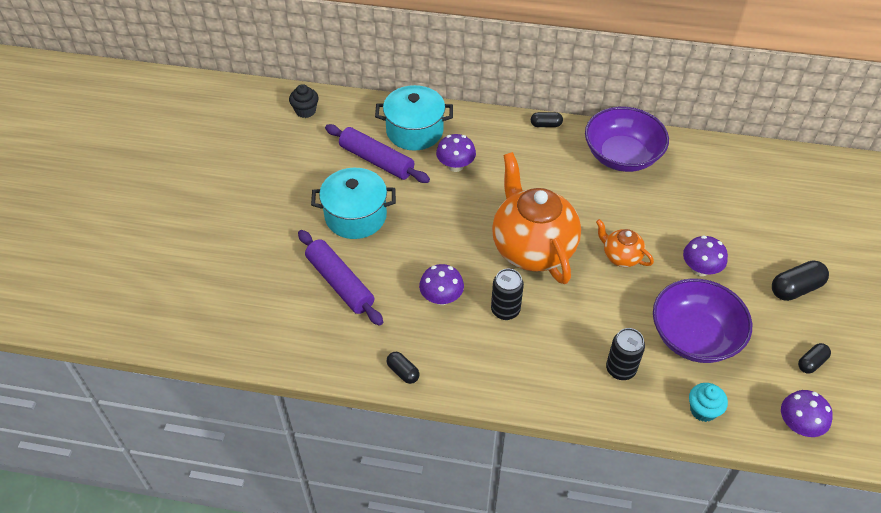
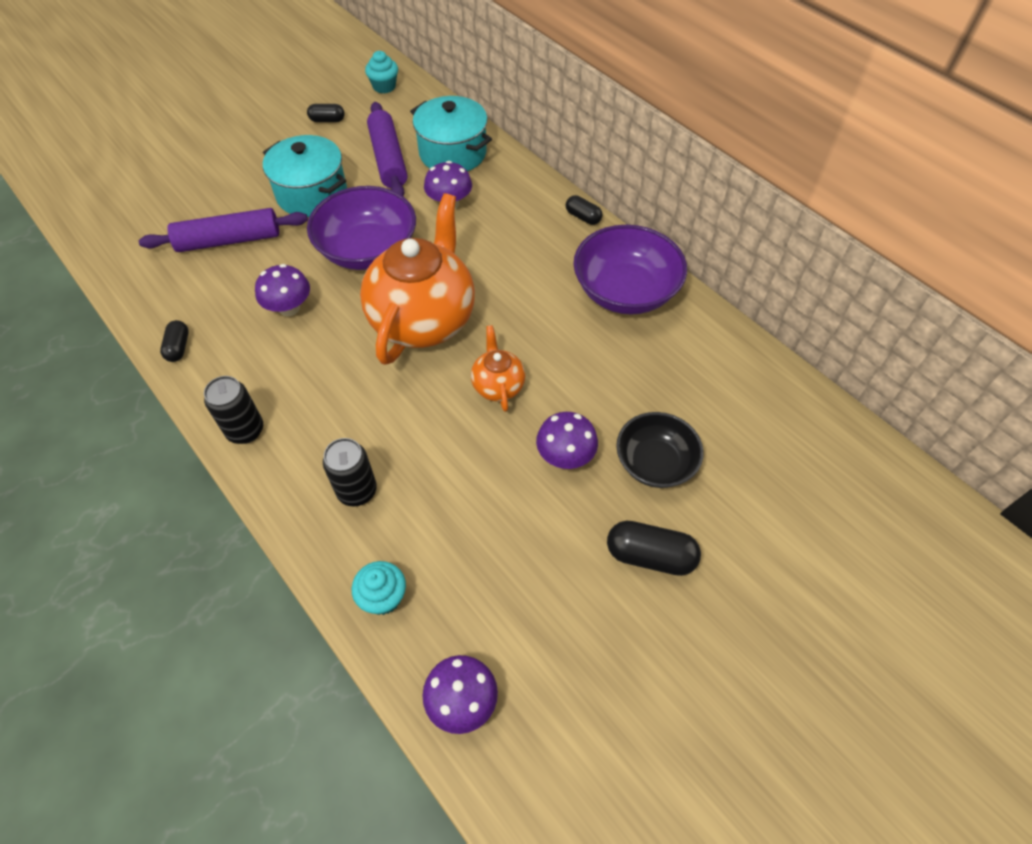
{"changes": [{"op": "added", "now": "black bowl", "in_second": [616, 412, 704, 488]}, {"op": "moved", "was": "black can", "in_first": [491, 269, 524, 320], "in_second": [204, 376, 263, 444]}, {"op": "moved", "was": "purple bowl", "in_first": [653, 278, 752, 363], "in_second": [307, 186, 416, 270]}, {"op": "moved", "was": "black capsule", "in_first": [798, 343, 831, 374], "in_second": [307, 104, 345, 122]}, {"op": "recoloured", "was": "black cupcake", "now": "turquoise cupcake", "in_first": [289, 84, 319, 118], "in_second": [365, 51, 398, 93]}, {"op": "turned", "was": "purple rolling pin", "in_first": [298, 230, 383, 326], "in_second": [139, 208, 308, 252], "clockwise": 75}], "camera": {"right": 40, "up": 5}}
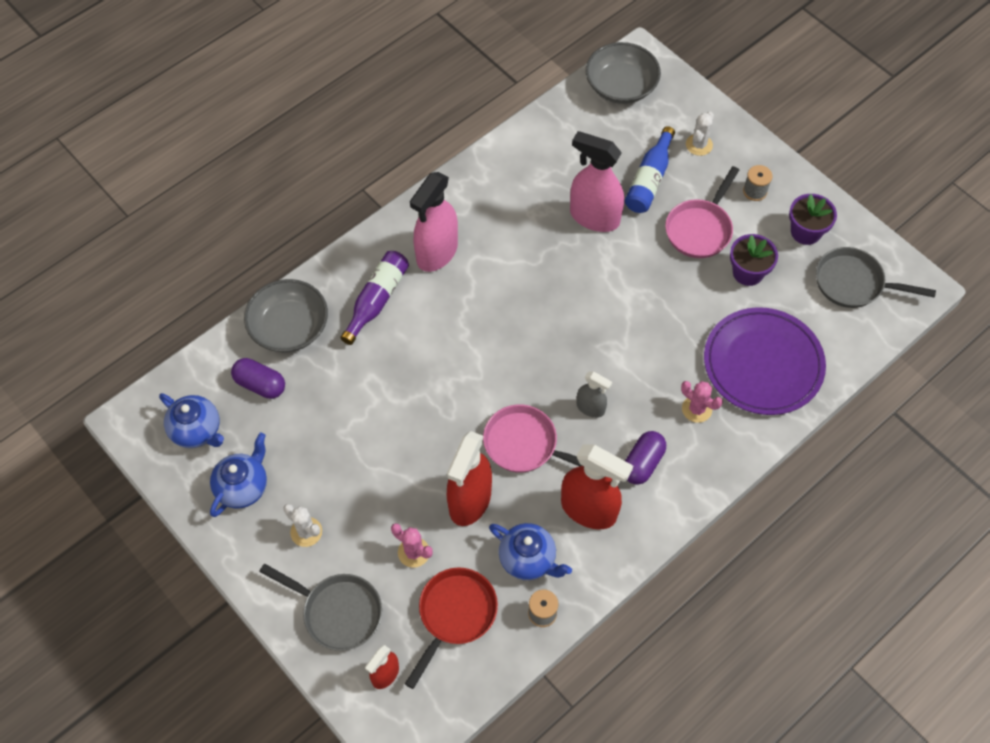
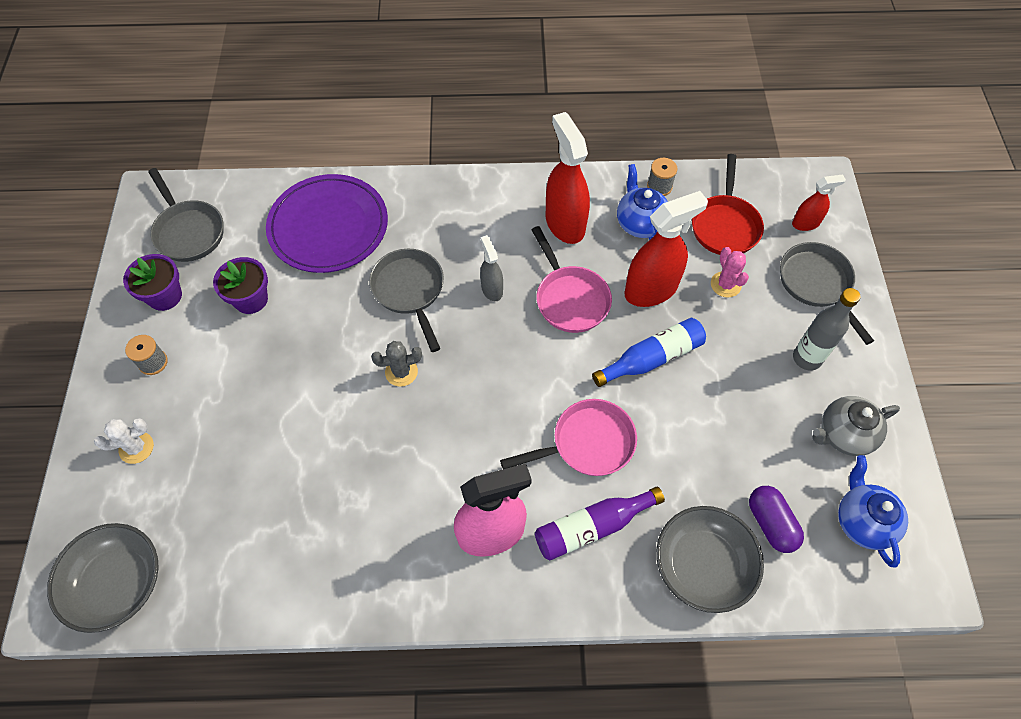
{"changes": [{"op": "removed", "was": "pink spray bottle", "in_first": [570, 131, 624, 232]}, {"op": "removed", "was": "purple capsule", "in_first": [625, 431, 666, 485]}, {"op": "removed", "was": "pink cactus", "in_first": [681, 381, 723, 423]}, {"op": "added", "now": "grey pan", "in_second": [369, 249, 444, 352]}, {"op": "added", "now": "grey cactus", "in_second": [371, 341, 422, 387]}, {"op": "moved", "was": "blue bottle", "in_first": [625, 126, 675, 213], "in_second": [592, 318, 706, 387]}, {"op": "moved", "was": "pink pan", "in_first": [665, 166, 739, 258], "in_second": [500, 399, 637, 476]}, {"op": "replaced", "was": "white cactus", "now": "grey bottle", "in_first": [283, 504, 322, 547], "in_second": [793, 288, 861, 371]}, {"op": "recoloured", "was": "blue teapot", "now": "grey teapot", "in_first": [210, 433, 267, 517], "in_second": [812, 396, 900, 456]}, {"op": "turned", "was": "red pan", "in_first": [405, 567, 498, 689], "in_second": [692, 154, 764, 255], "clockwise": -60}], "camera": {"right": -140, "up": 0}}
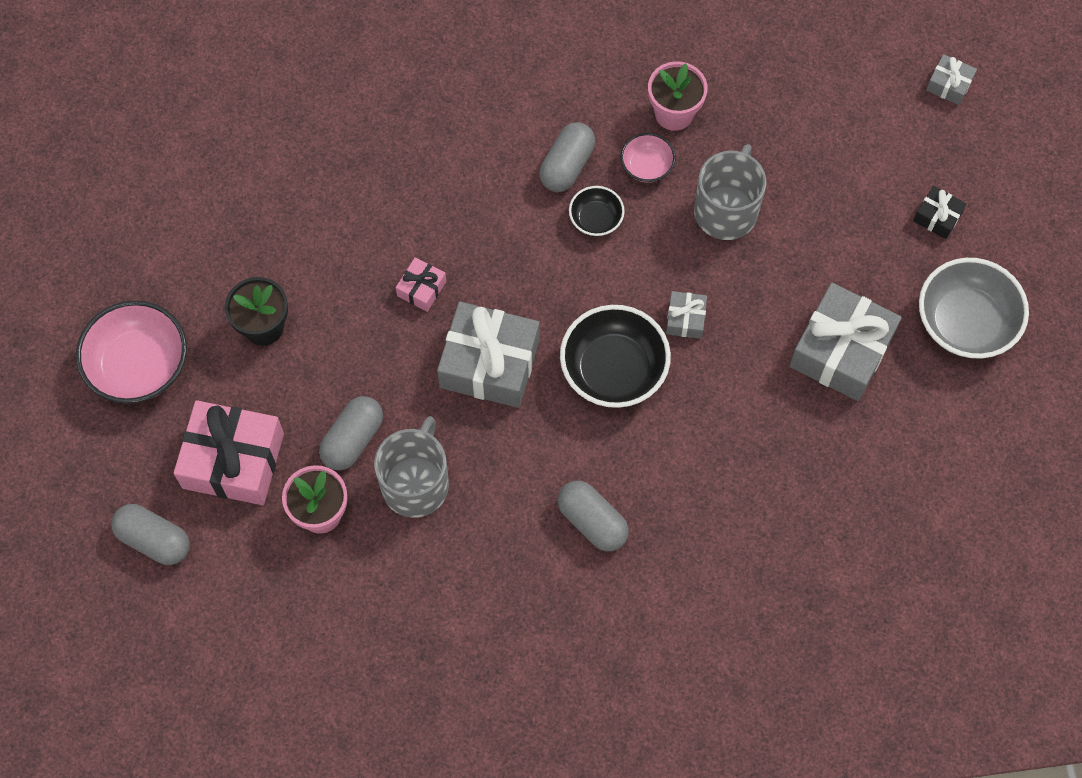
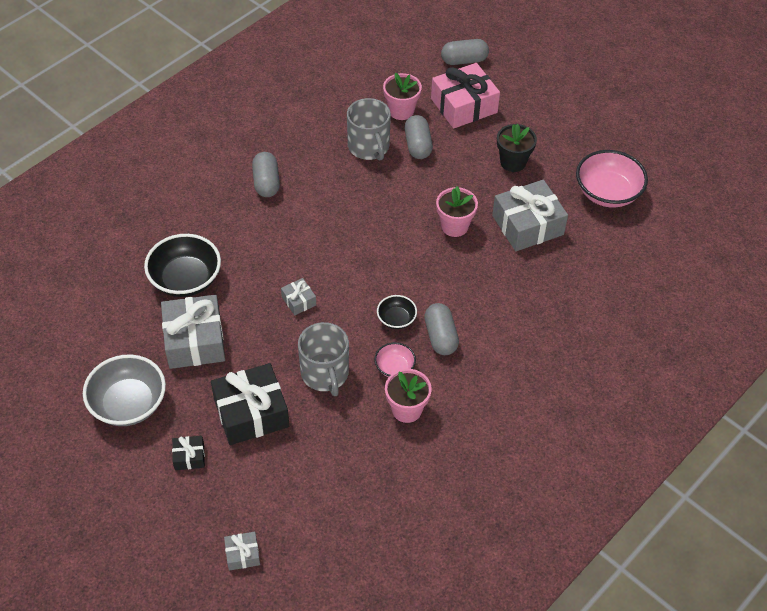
{"changes": [{"op": "added", "now": "black gift", "in_second": [211, 363, 289, 445]}, {"op": "moved", "was": "pink bowl", "in_first": [76, 301, 187, 403], "in_second": [576, 150, 648, 207]}, {"op": "moved", "was": "grey gift", "in_first": [437, 302, 540, 408], "in_second": [492, 180, 568, 251]}, {"op": "moved", "was": "black bowl", "in_first": [560, 305, 671, 408], "in_second": [144, 234, 221, 297]}, {"op": "replaced", "was": "pink gift", "now": "pink flower pot", "in_first": [396, 257, 446, 312], "in_second": [436, 186, 478, 237]}, {"op": "turned", "was": "grey capsule", "in_first": [558, 481, 629, 551], "in_second": [252, 152, 280, 197], "clockwise": 75}], "camera": {"right": 140, "up": -15}}
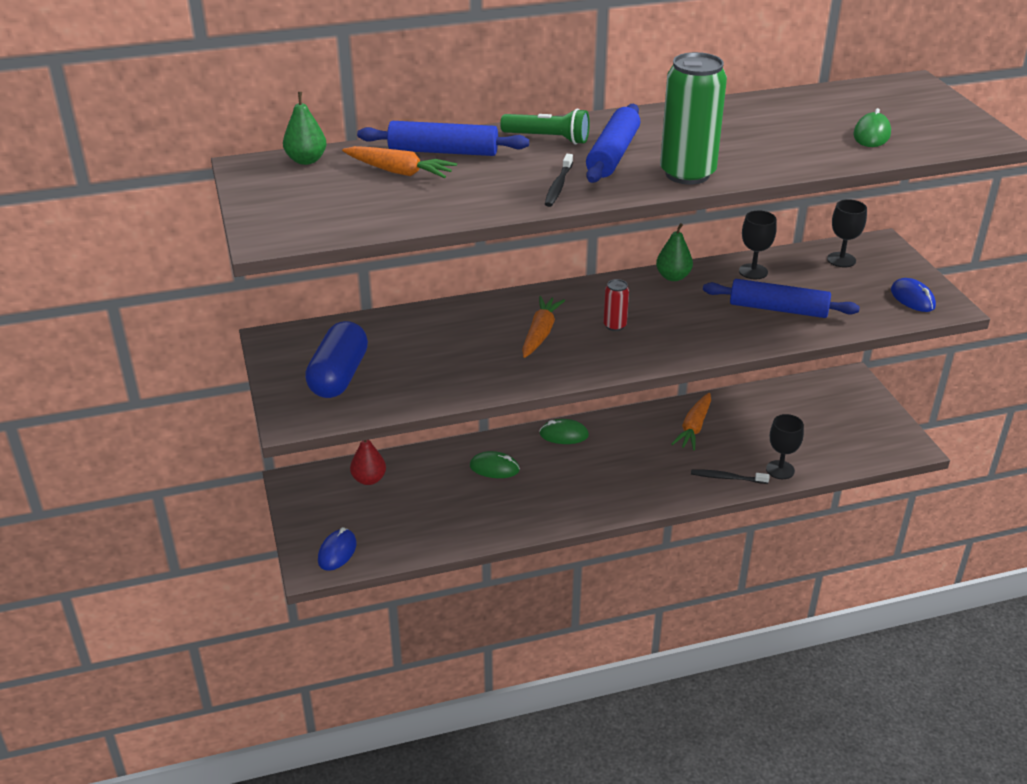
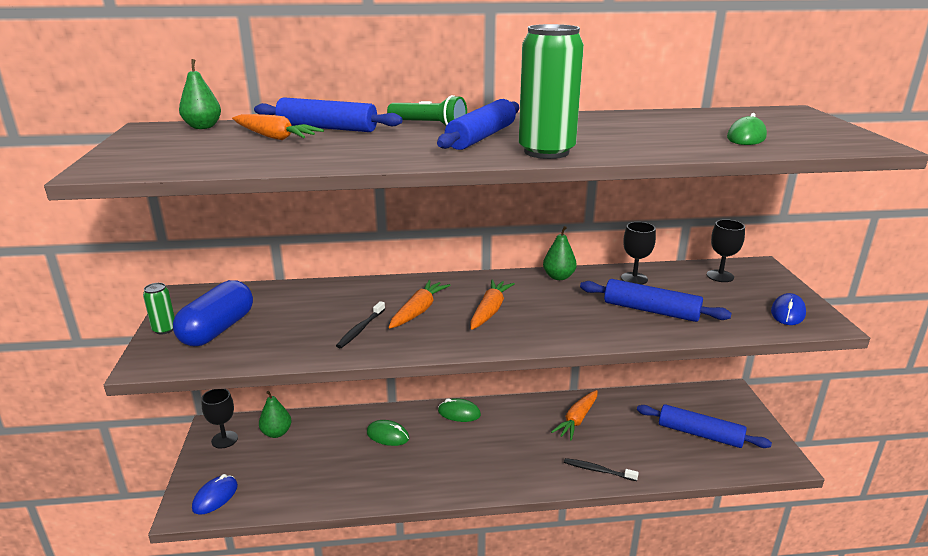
{"changes": [{"op": "added", "now": "green can", "in_second": [143, 283, 175, 334]}, {"op": "added", "now": "blue rolling pin", "in_second": [637, 404, 772, 448]}, {"op": "moved", "was": "black toothbrush", "in_first": [545, 154, 573, 207], "in_second": [336, 301, 385, 348]}, {"op": "moved", "was": "black goblet", "in_first": [766, 414, 804, 479], "in_second": [201, 389, 238, 449]}, {"op": "replaced", "was": "red can", "now": "orange carrot", "in_first": [603, 279, 629, 331], "in_second": [470, 279, 515, 330]}, {"op": "recoloured", "was": "red pear", "now": "green pear", "in_first": [350, 440, 386, 485], "in_second": [259, 391, 291, 438]}, {"op": "turned", "was": "blue mouse", "in_first": [891, 278, 936, 312], "in_second": [771, 293, 806, 325], "clockwise": 45}], "camera": {"right": 10, "up": -10}}
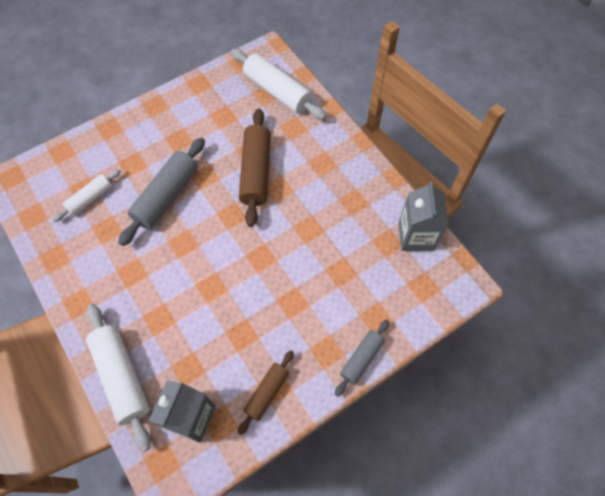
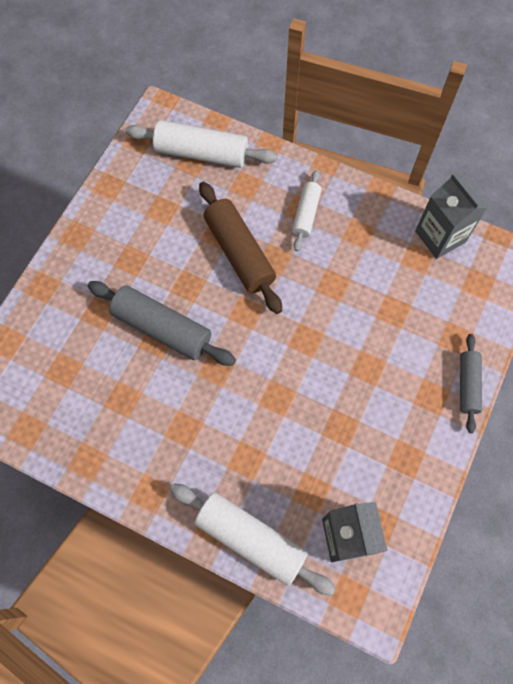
{"changes": [{"op": "removed", "was": "brown rolling pin", "in_first": [238, 350, 294, 435]}, {"op": "moved", "was": "white rolling pin", "in_first": [52, 169, 121, 222], "in_second": [292, 170, 322, 251]}, {"op": "turned", "was": "grey rolling pin", "in_first": [118, 138, 205, 246], "in_second": [88, 281, 236, 366], "clockwise": -60}], "camera": {"right": -30, "up": 5}}
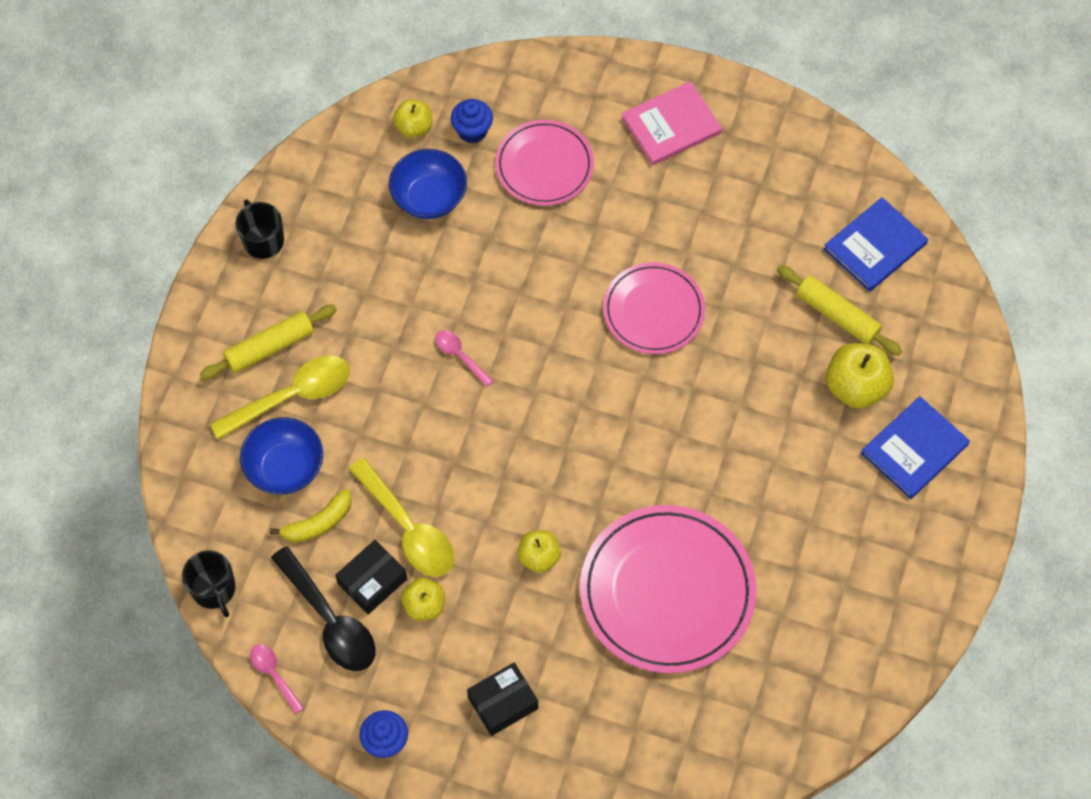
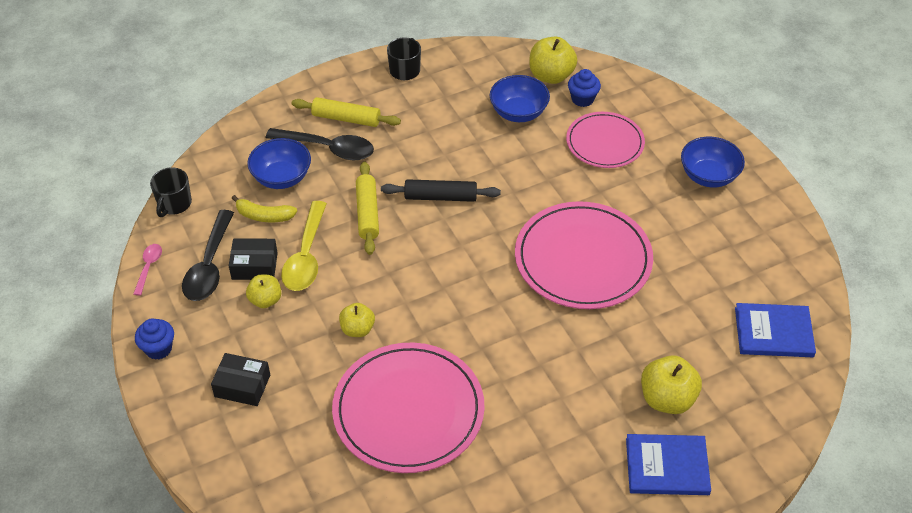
{"changes": [{"op": "moved", "was": "yellow rolling pin", "in_first": [777, 265, 902, 356], "in_second": [356, 161, 379, 255]}, {"op": "replaced", "was": "pink spoon", "now": "black rolling pin", "in_first": [435, 330, 494, 387], "in_second": [381, 179, 501, 202]}, {"op": "replaced", "was": "pink book", "now": "blue bowl", "in_first": [621, 81, 722, 165], "in_second": [681, 137, 745, 187]}, {"op": "recoloured", "was": "yellow spoon", "now": "black spoon", "in_first": [210, 356, 350, 439], "in_second": [265, 128, 374, 160]}, {"op": "resized", "was": "yellow apple", "in_first": [393, 99, 432, 138], "in_second": [529, 37, 577, 84], "ratio": 1.6}, {"op": "resized", "was": "pink plate", "in_first": [603, 262, 705, 354], "in_second": [515, 201, 653, 309], "ratio": 1.62}], "camera": {"right": 45, "up": -15}}
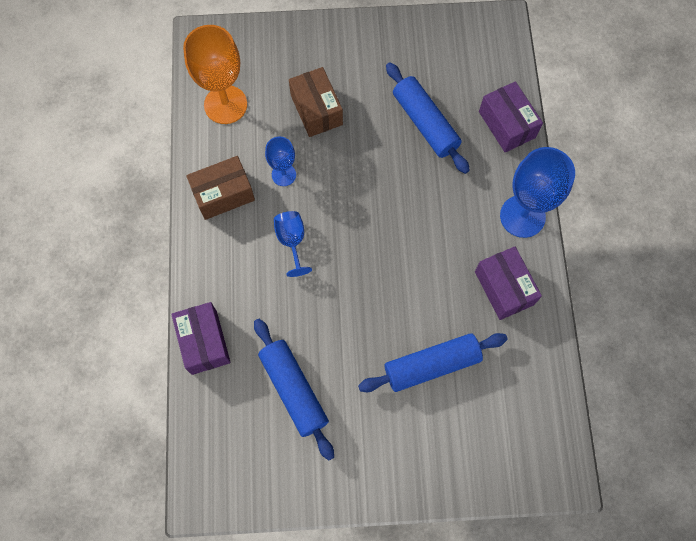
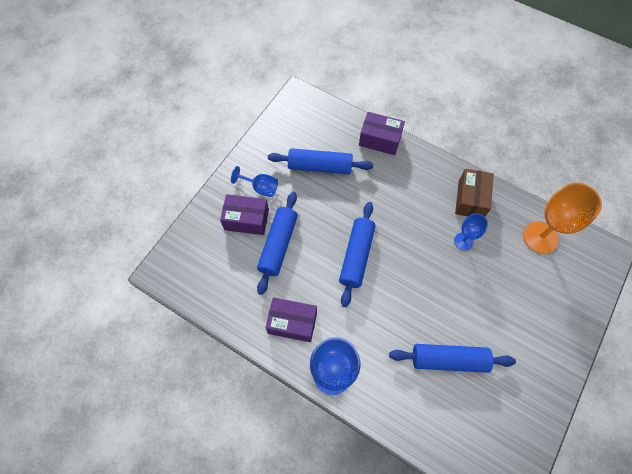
{"changes": [{"op": "removed", "was": "brown box", "in_first": [289, 67, 343, 137]}, {"op": "added", "now": "blue rolling pin", "in_second": [339, 202, 375, 307]}, {"op": "moved", "was": "blue goblet", "in_first": [274, 211, 312, 277], "in_second": [231, 166, 278, 197]}, {"op": "moved", "was": "purple box", "in_first": [479, 81, 543, 153], "in_second": [220, 194, 269, 235]}], "camera": {"right": 125, "up": -5}}
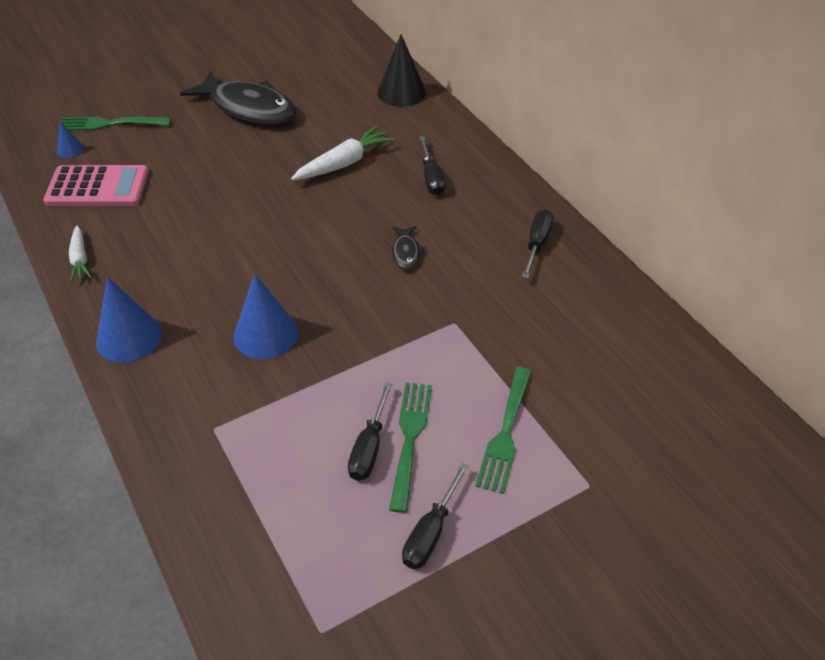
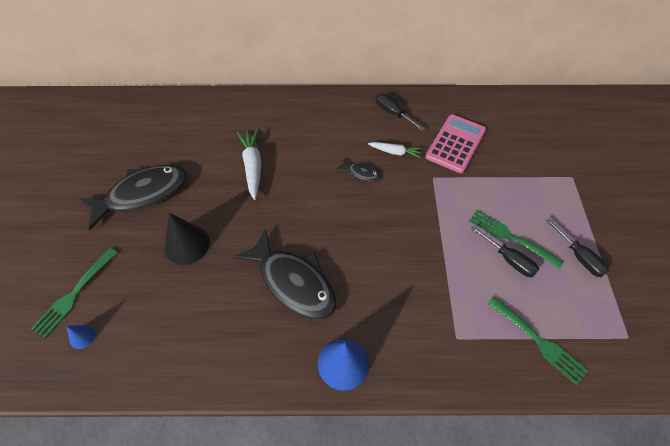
{"changes": [{"op": "removed", "was": "blue cone", "in_first": [233, 274, 298, 359]}, {"op": "removed", "was": "black screwdriver", "in_first": [419, 136, 445, 195]}, {"op": "added", "now": "black fish", "in_second": [233, 229, 336, 320]}, {"op": "moved", "was": "pink calculator", "in_first": [43, 165, 149, 206], "in_second": [425, 114, 486, 173]}, {"op": "moved", "was": "white carrot", "in_first": [69, 226, 92, 282], "in_second": [368, 142, 422, 158]}, {"op": "moved", "was": "black cone", "in_first": [377, 34, 426, 107], "in_second": [164, 213, 210, 265]}, {"op": "moved", "was": "green fork", "in_first": [475, 367, 532, 494], "in_second": [487, 296, 588, 385]}], "camera": {"right": -60, "up": 10}}
